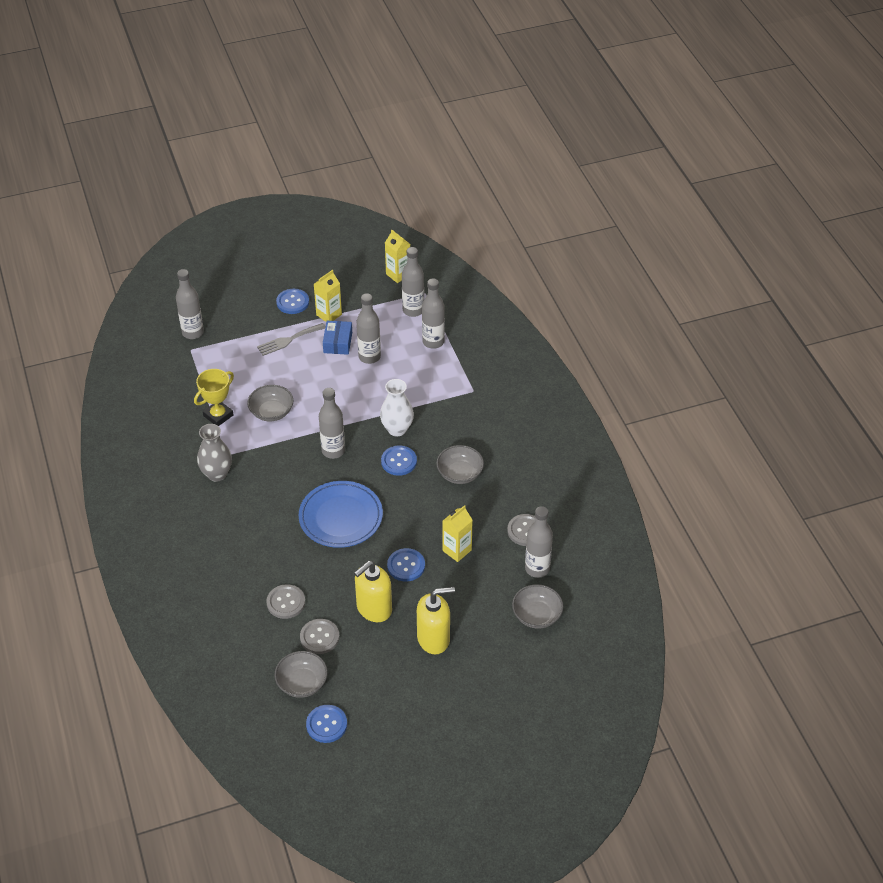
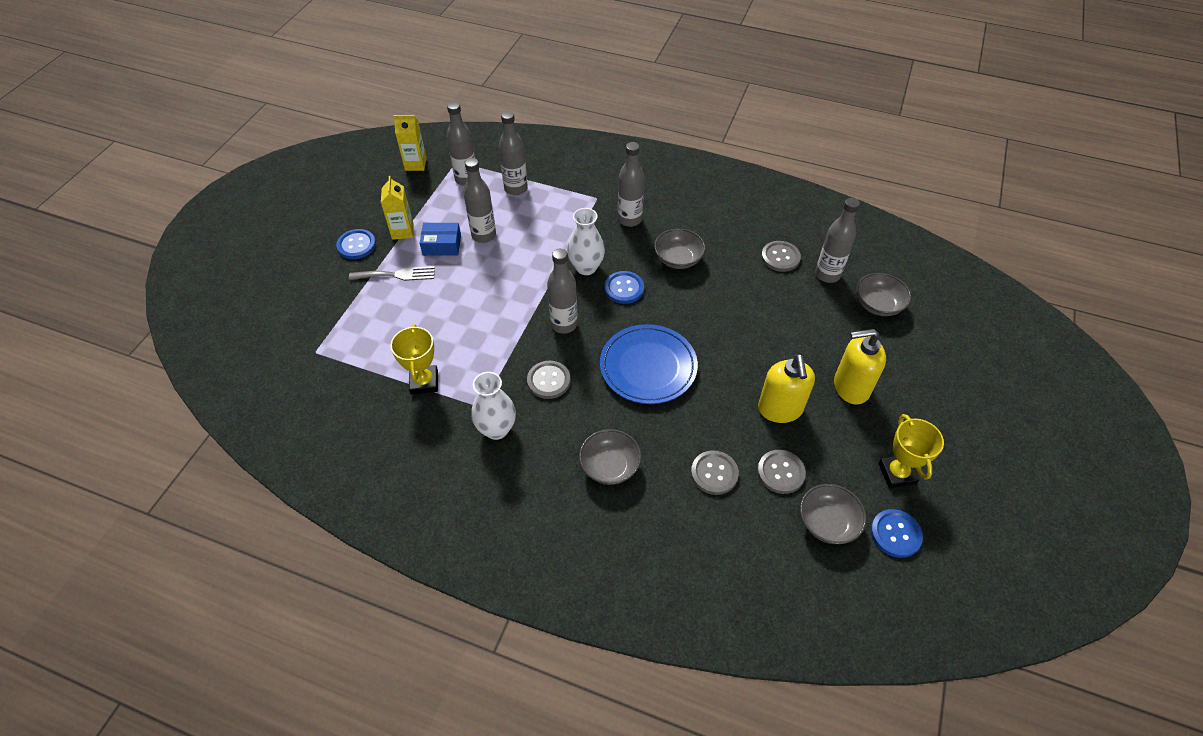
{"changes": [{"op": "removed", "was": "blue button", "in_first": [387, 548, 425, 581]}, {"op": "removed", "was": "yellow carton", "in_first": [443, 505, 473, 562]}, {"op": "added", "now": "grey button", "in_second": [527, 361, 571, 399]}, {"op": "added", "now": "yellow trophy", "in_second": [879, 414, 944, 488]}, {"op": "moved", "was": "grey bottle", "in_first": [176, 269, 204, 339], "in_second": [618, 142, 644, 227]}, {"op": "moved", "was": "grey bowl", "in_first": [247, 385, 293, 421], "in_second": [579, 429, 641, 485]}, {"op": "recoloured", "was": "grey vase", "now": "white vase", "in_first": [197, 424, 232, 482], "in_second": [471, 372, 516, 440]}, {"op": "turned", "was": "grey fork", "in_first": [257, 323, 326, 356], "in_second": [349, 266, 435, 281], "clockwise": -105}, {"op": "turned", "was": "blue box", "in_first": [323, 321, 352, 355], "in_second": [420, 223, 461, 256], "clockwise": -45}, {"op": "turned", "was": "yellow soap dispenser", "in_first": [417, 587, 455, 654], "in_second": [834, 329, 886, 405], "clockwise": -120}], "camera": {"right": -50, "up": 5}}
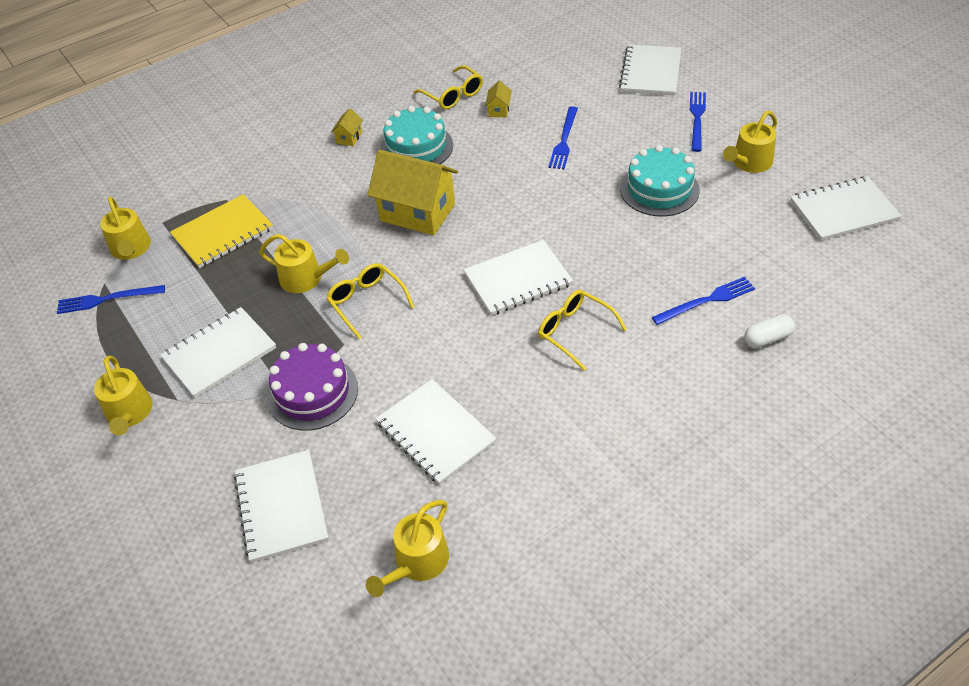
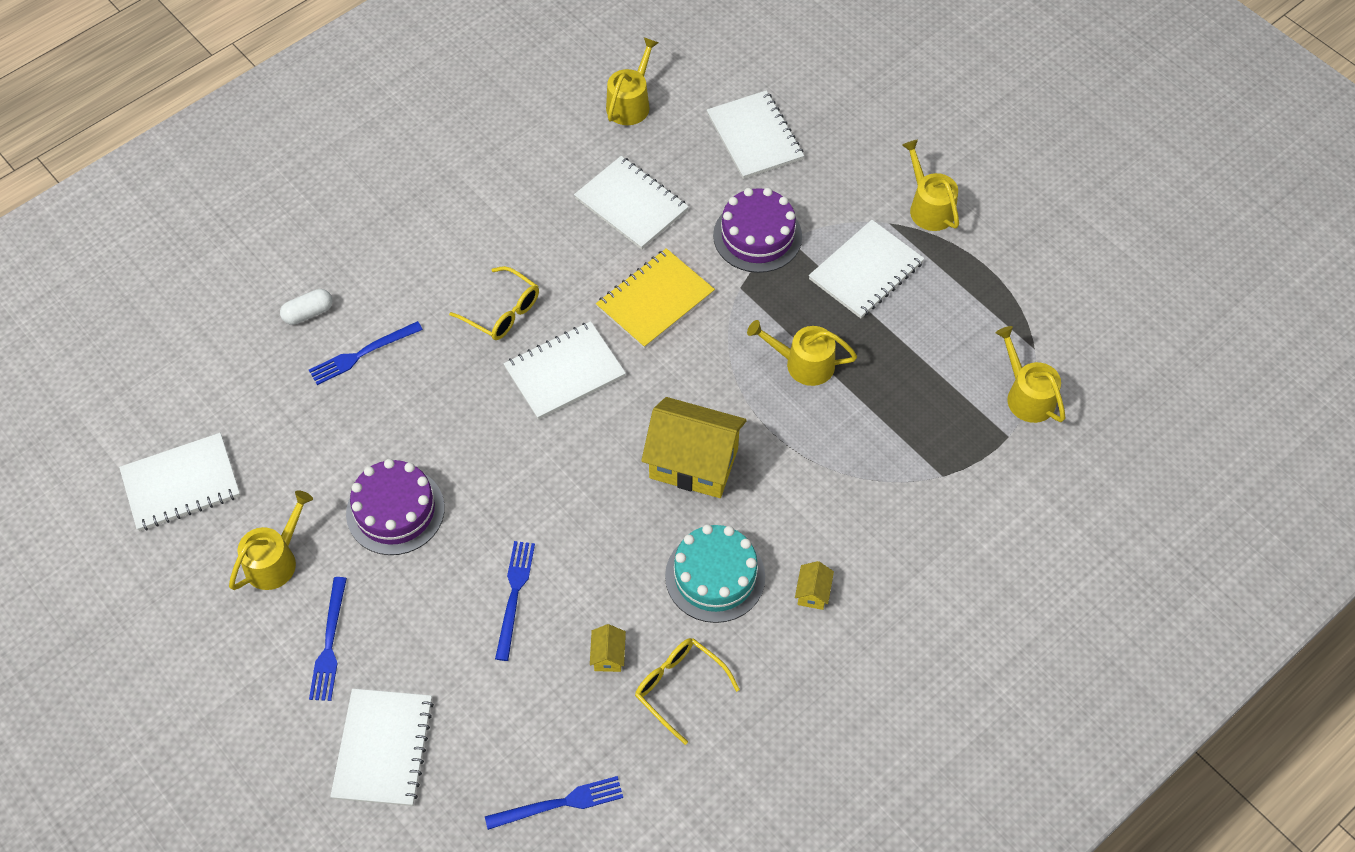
{"changes": [{"op": "removed", "was": "yellow glasses", "in_first": [326, 263, 414, 339]}, {"op": "moved", "was": "blue fork", "in_first": [57, 285, 165, 314], "in_second": [485, 776, 623, 830]}, {"op": "moved", "was": "yellow notebook", "in_first": [170, 194, 273, 268], "in_second": [596, 248, 715, 349]}, {"op": "recoloured", "was": "turquoise cake", "now": "purple cake", "in_first": [620, 145, 700, 216], "in_second": [346, 459, 445, 555]}], "camera": {"right": 170, "up": 10}}
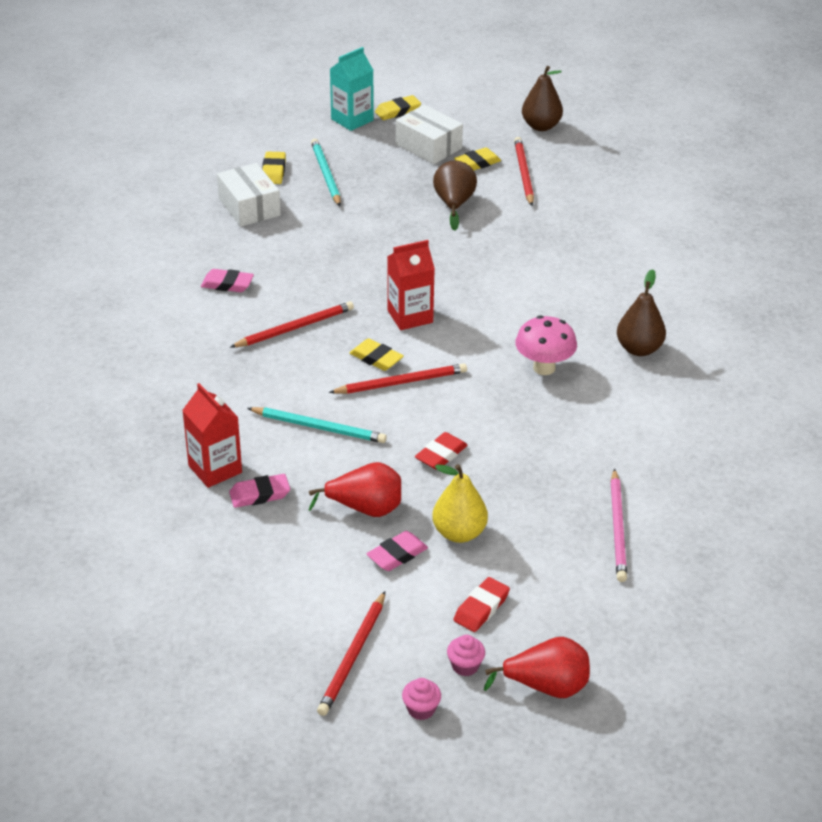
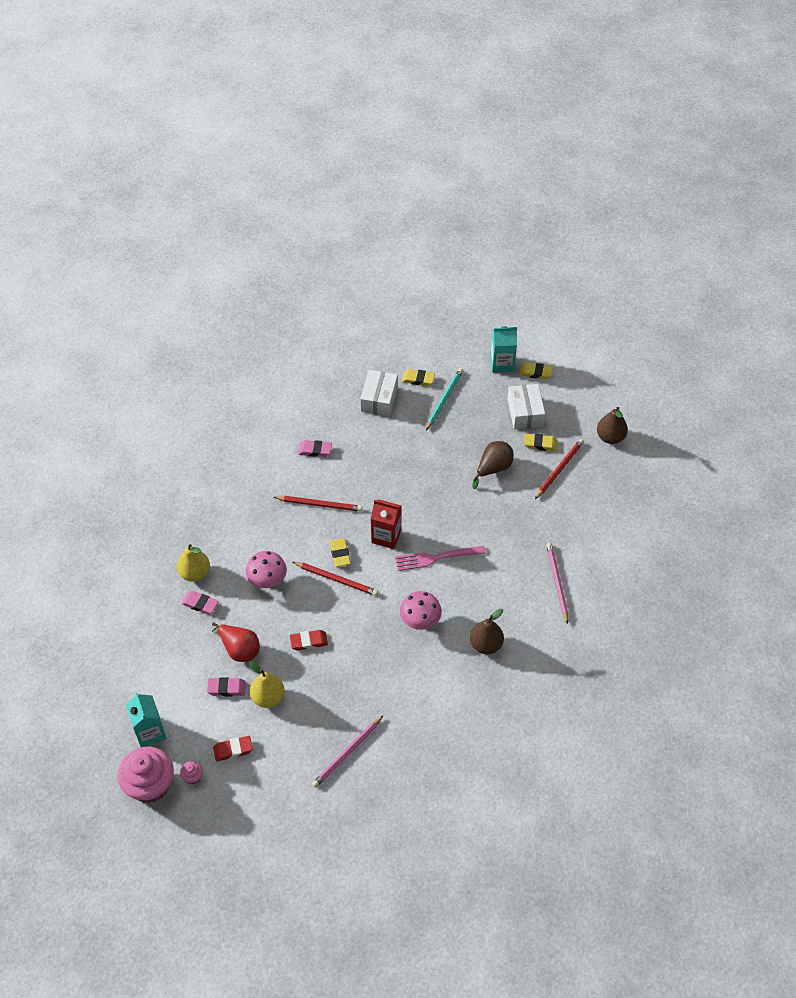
{"changes": [{"op": "removed", "was": "red pear", "in_first": [484, 637, 590, 698]}, {"op": "added", "now": "pink fork", "in_second": [395, 546, 486, 571]}, {"op": "added", "now": "pink pencil", "in_second": [546, 542, 568, 624]}, {"op": "replaced", "was": "red carton", "now": "yellow pear", "in_first": [182, 383, 242, 488], "in_second": [177, 544, 210, 581]}, {"op": "replaced", "was": "turquoise pencil", "now": "pink mushroom", "in_first": [247, 407, 387, 443], "in_second": [246, 551, 287, 588]}, {"op": "replaced", "was": "red pencil", "now": "turquoise carton", "in_first": [317, 591, 385, 716], "in_second": [126, 692, 167, 747]}, {"op": "turned", "was": "pink eraser", "in_first": [201, 269, 254, 292], "in_second": [298, 440, 332, 457], "clockwise": -45}, {"op": "turned", "was": "yellow eraser", "in_first": [262, 152, 286, 184], "in_second": [402, 369, 435, 386], "clockwise": 60}, {"op": "resized", "was": "pink cupcake", "in_first": [402, 678, 441, 720], "in_second": [118, 747, 174, 803], "ratio": 2.4}], "camera": {"right": 40, "up": 15}}
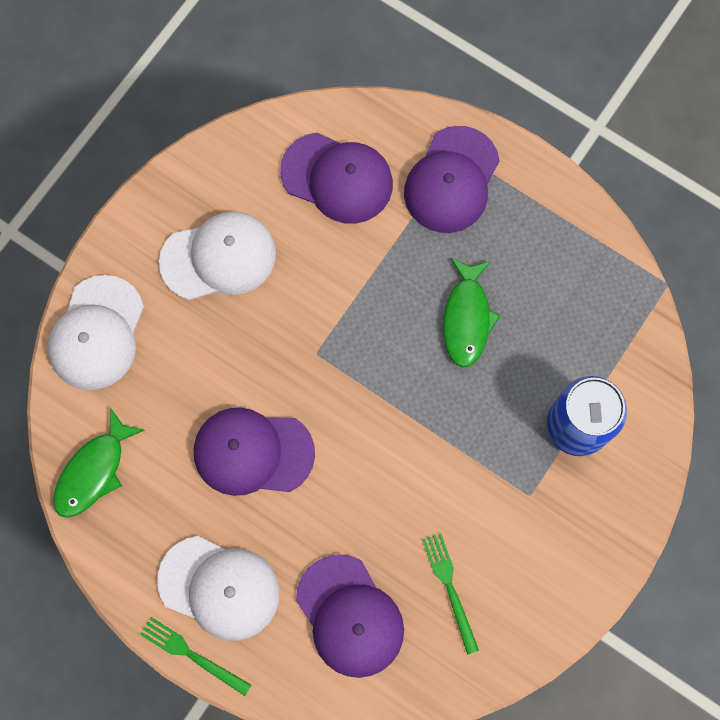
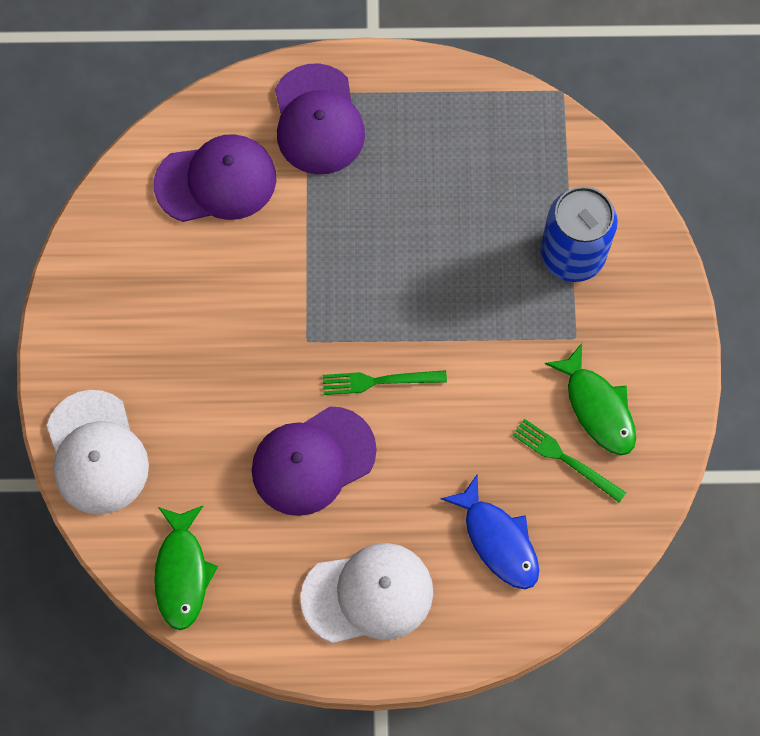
{"changes": [{"op": "removed", "was": "white cap", "in_first": [159, 211, 276, 300]}, {"op": "moved", "was": "green fork", "in_first": [140, 617, 251, 696], "in_second": [323, 370, 447, 395]}, {"op": "moved", "was": "green fish", "in_first": [443, 258, 500, 368], "in_second": [545, 343, 636, 455]}, {"op": "replaced", "was": "purple cap", "now": "blue fish", "in_first": [296, 554, 404, 678], "in_second": [441, 474, 539, 589]}], "camera": {"right": -35, "up": -5}}
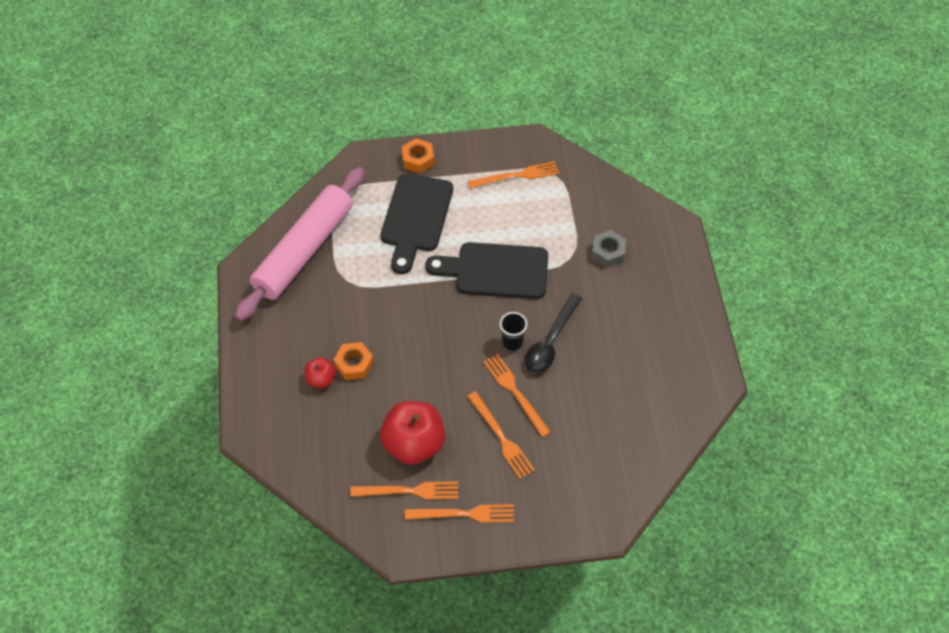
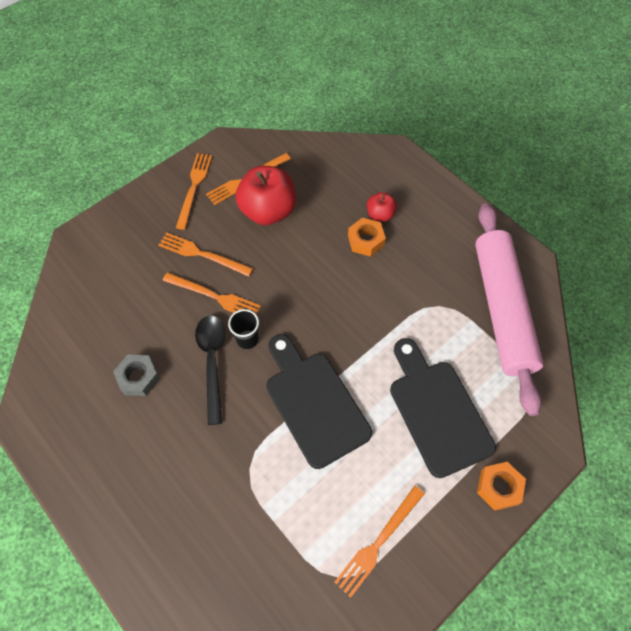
{"changes": [{"op": "moved", "was": "grey nut", "in_first": [592, 230, 626, 268], "in_second": [113, 355, 160, 396]}, {"op": "turned", "was": "orange fork", "in_first": [405, 504, 514, 523], "in_second": [176, 153, 212, 230], "clockwise": 135}, {"op": "turned", "was": "black cutting board", "in_first": [425, 242, 548, 299], "in_second": [266, 334, 372, 469], "clockwise": -90}], "camera": {"right": 145, "up": 5}}
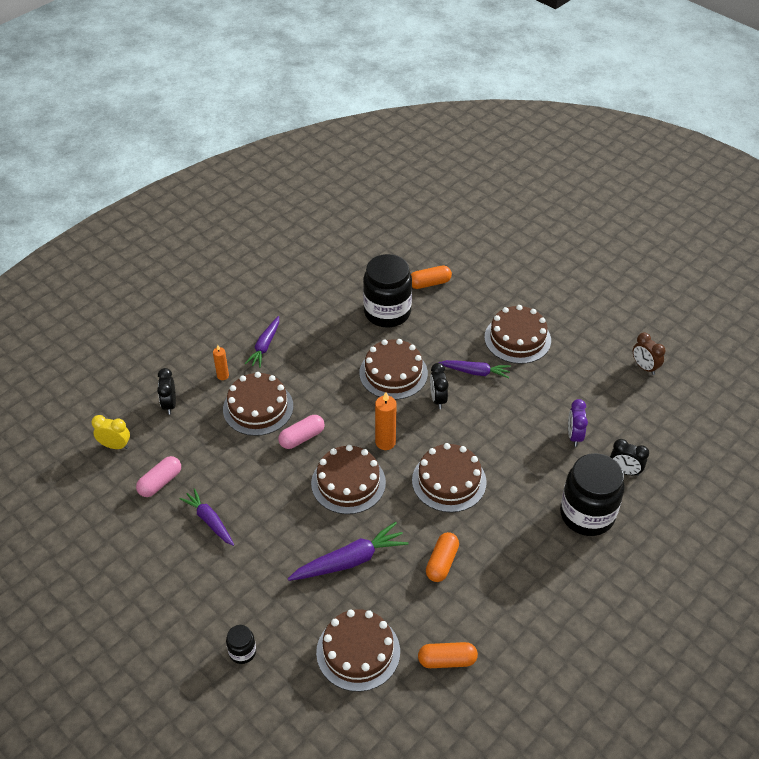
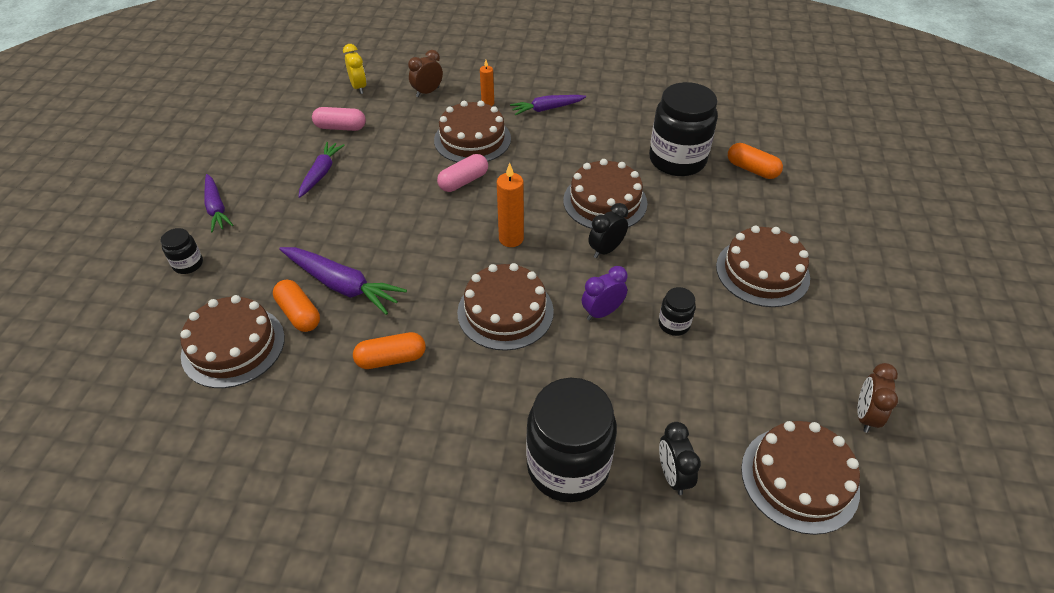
{"changes": [{"op": "added", "now": "black jar", "in_second": [659, 287, 696, 336]}, {"op": "moved", "was": "brown cake", "in_first": [311, 445, 386, 514], "in_second": [741, 421, 860, 535]}, {"op": "moved", "was": "orange capsule", "in_first": [418, 642, 478, 668], "in_second": [273, 280, 320, 332]}, {"op": "moved", "was": "purple carrot", "in_first": [438, 360, 511, 378], "in_second": [204, 174, 233, 232]}, {"op": "moved", "was": "purple clock", "in_first": [568, 399, 588, 447], "in_second": [582, 266, 628, 321]}, {"op": "recoloured", "was": "black clock", "now": "brown clock", "in_first": [157, 368, 176, 415], "in_second": [408, 50, 443, 97]}, {"op": "turned", "was": "pink capsule", "in_first": [278, 415, 325, 449], "in_second": [437, 154, 488, 192], "clockwise": -60}], "camera": {"right": 55, "up": 0}}
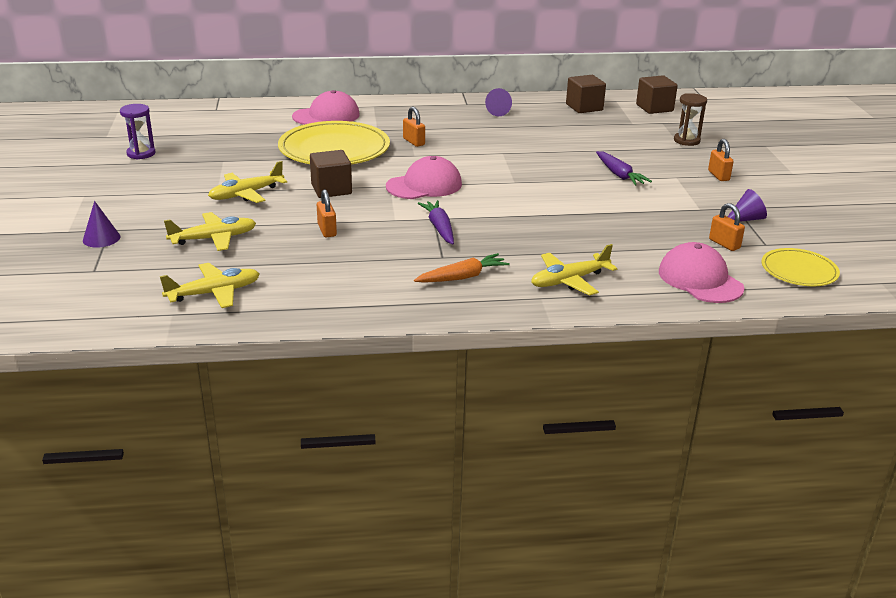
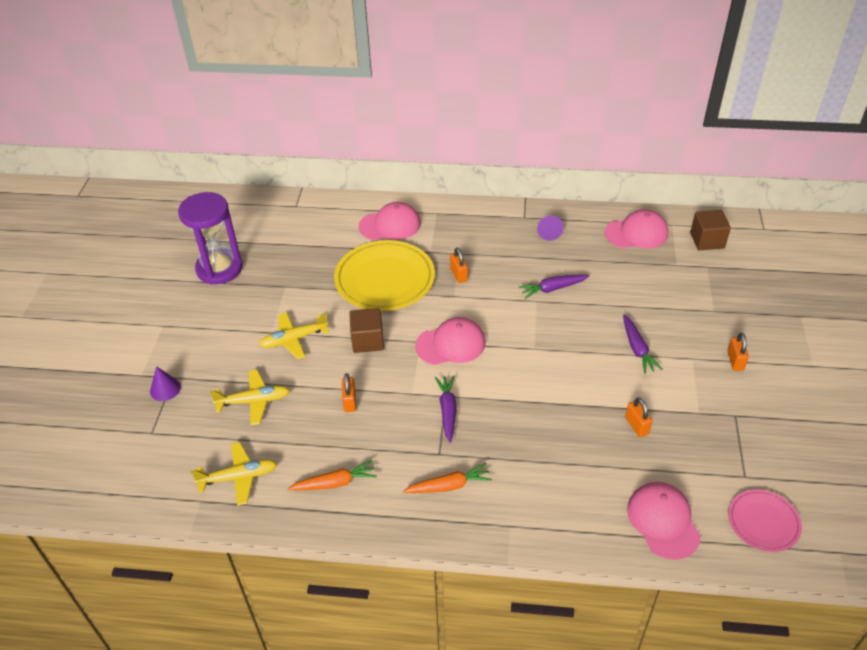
{"changes": [{"op": "removed", "was": "yellow plane", "in_first": [531, 244, 618, 296]}, {"op": "removed", "was": "brown hourglass", "in_first": [674, 93, 707, 146]}, {"op": "removed", "was": "purple cone", "in_first": [728, 189, 767, 222]}, {"op": "added", "now": "orange carrot", "in_second": [288, 460, 377, 491]}, {"op": "added", "now": "purple carrot", "in_second": [519, 274, 590, 299]}, {"op": "moved", "was": "orange padlock", "in_first": [709, 203, 745, 251], "in_second": [625, 398, 652, 437]}, {"op": "replaced", "was": "brown cube", "now": "pink cap", "in_first": [566, 75, 606, 113], "in_second": [605, 210, 668, 248]}, {"op": "recoloured", "was": "yellow plate", "now": "pink plate", "in_first": [762, 248, 840, 286], "in_second": [728, 489, 802, 552]}, {"op": "resized", "was": "purple hourglass", "in_first": [120, 104, 156, 159], "in_second": [178, 192, 243, 285], "ratio": 1.91}], "camera": {"right": 15, "up": 15}}
